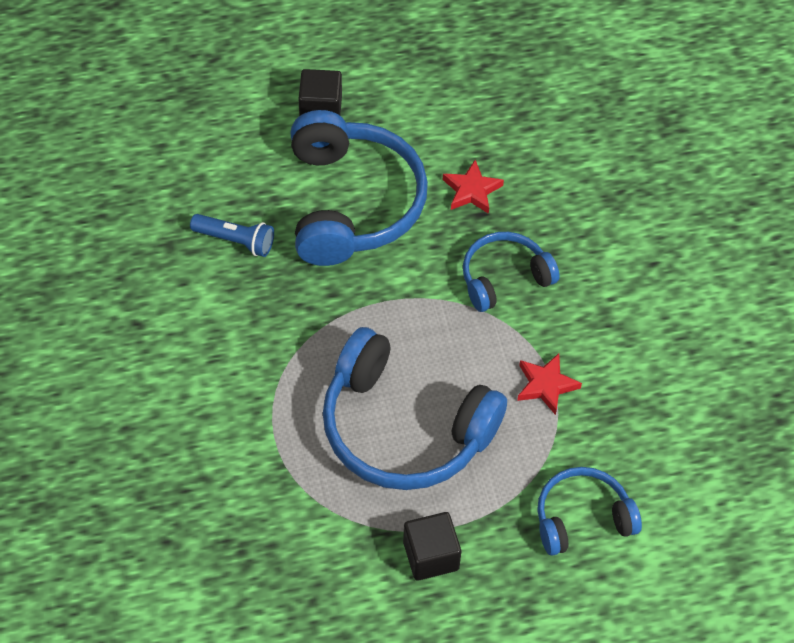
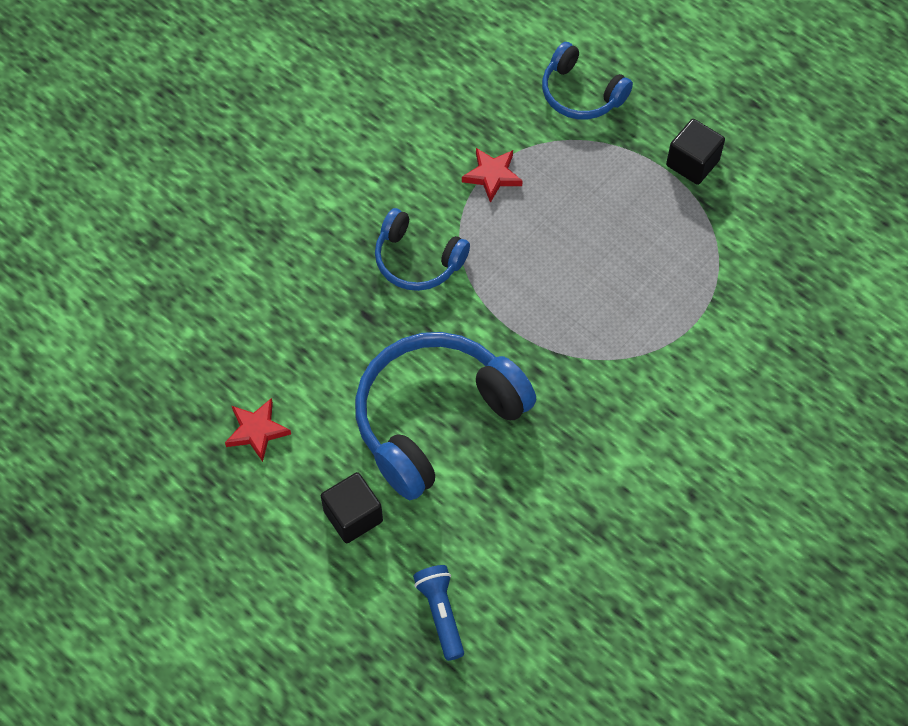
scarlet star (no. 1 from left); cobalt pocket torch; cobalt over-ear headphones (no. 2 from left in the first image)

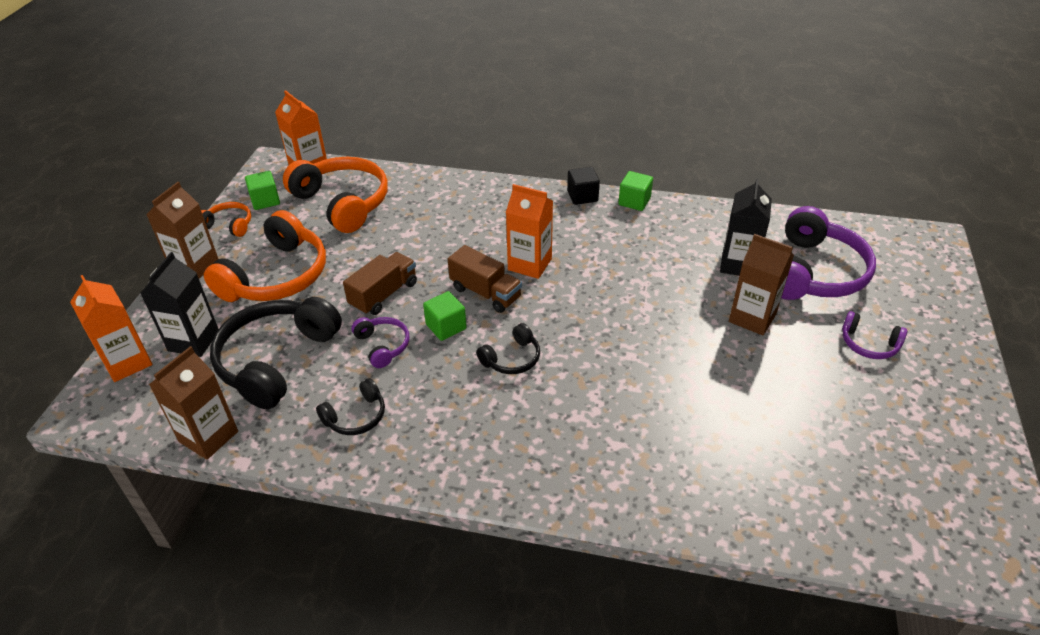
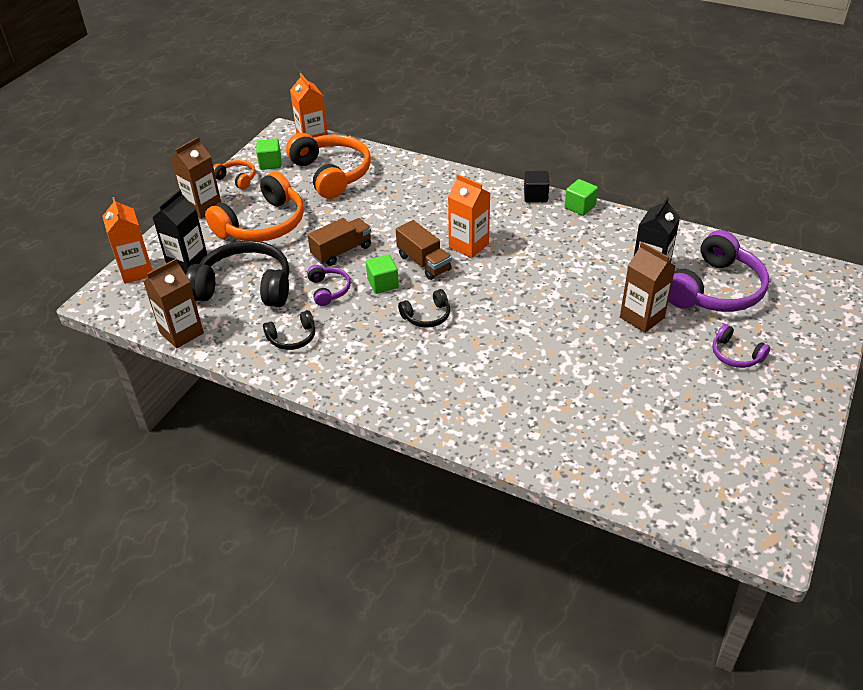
jet-black over-ear headphones (no. 1 from left)

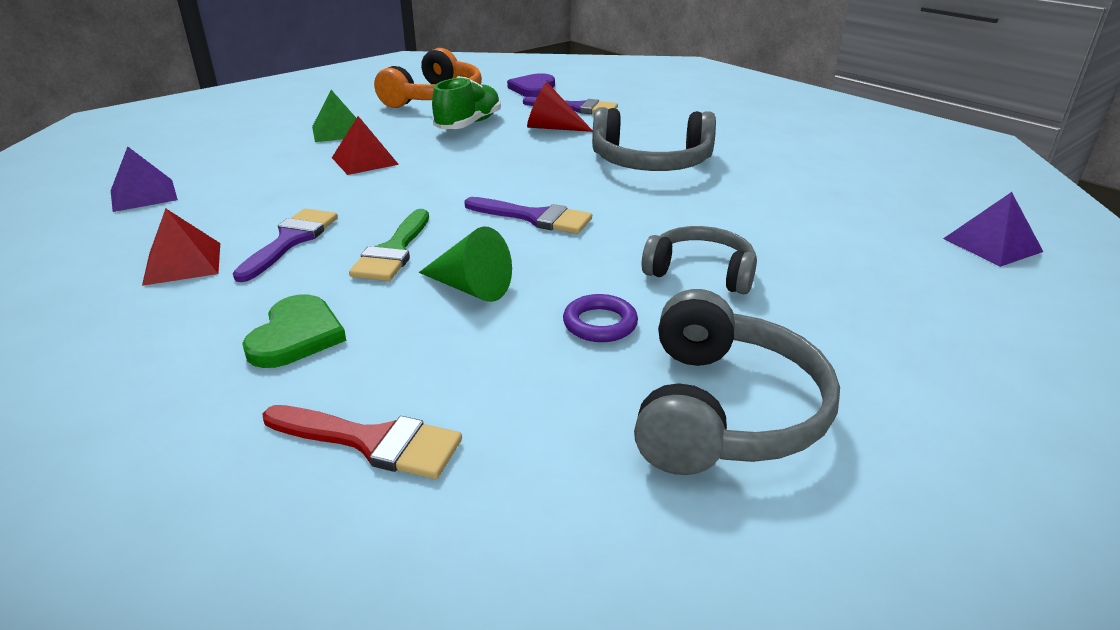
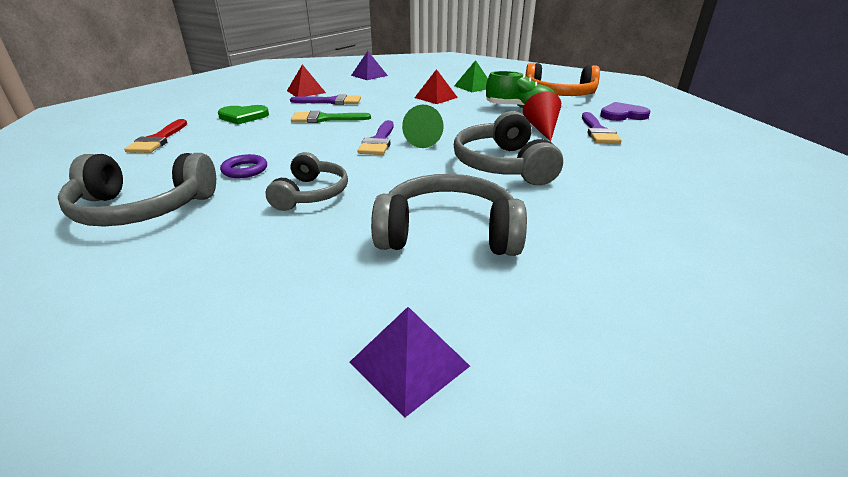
grey over-ear headphones (no. 3 from left); emerald cone shape

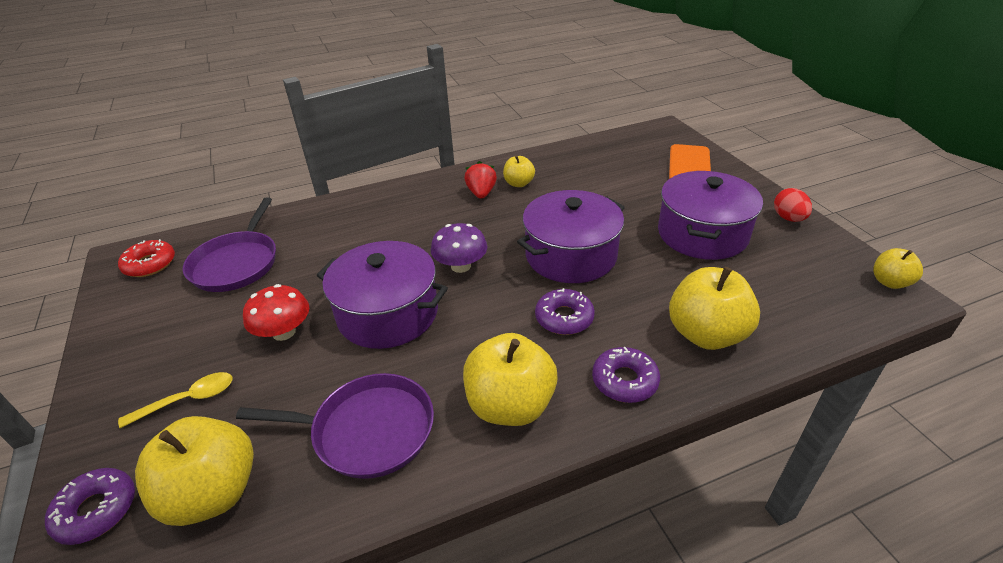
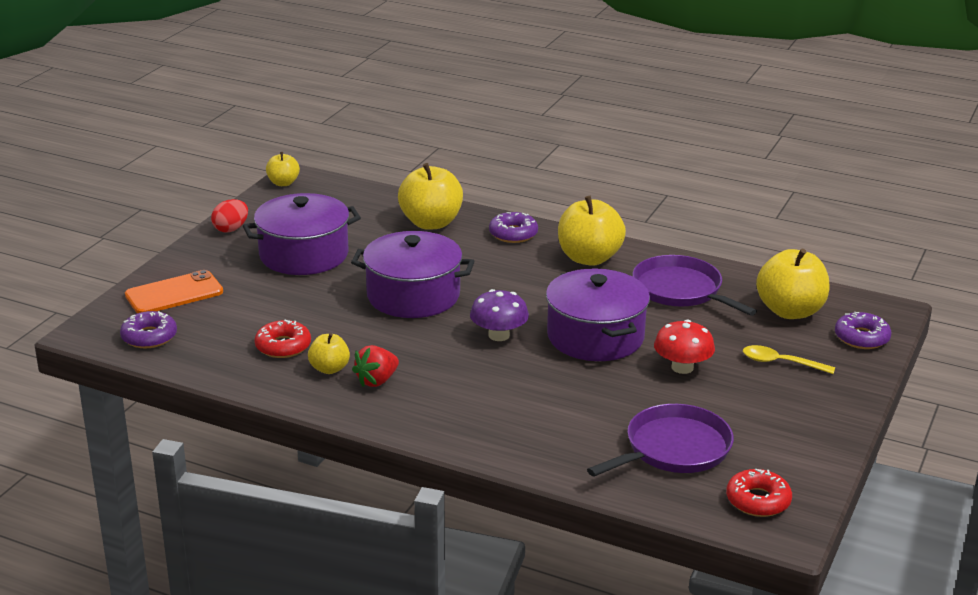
violet donut (no. 1 from left); scarlet donut (no. 1 from left)

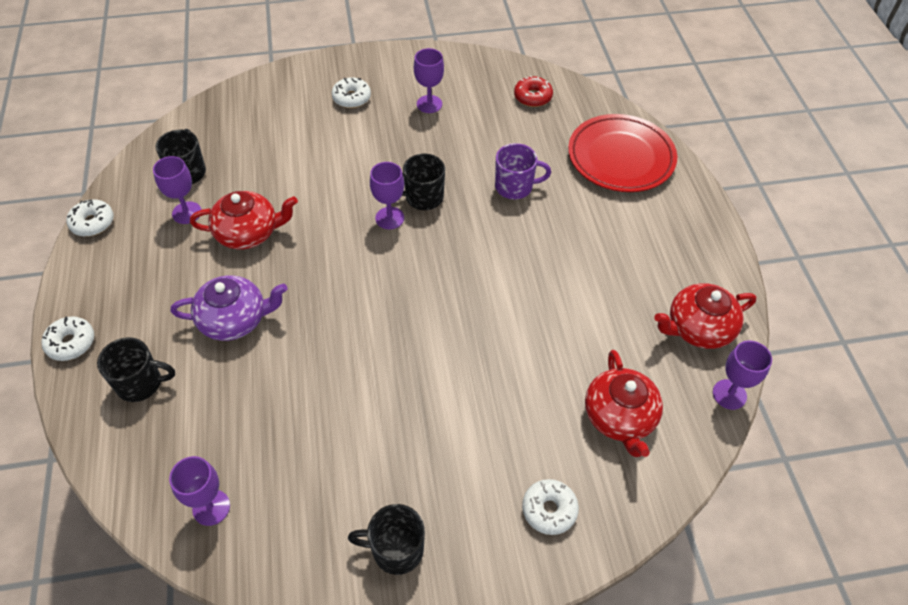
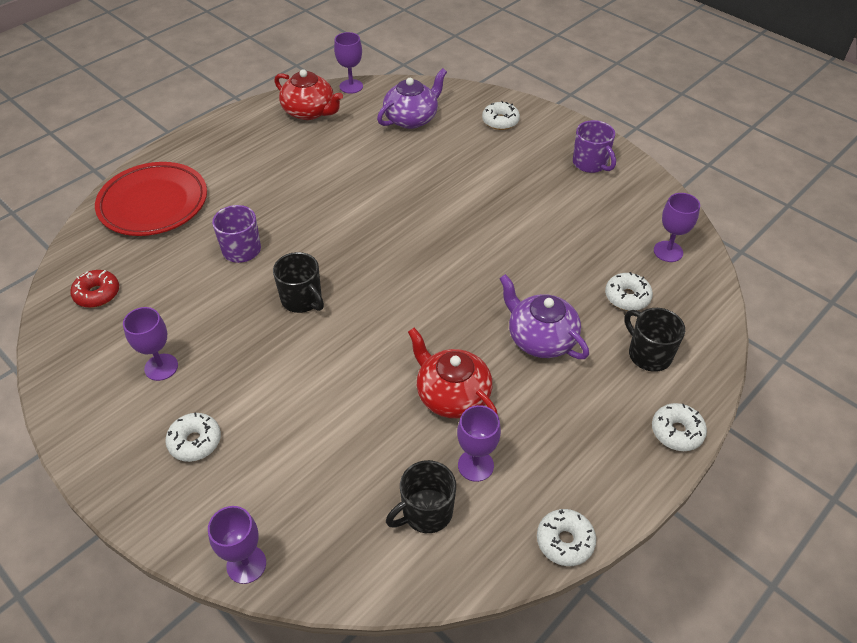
violet chalice (no. 2 from left); violet tea pot (no. 1 from left); violet mug (no. 2 from left); pure white donut (no. 4 from left)

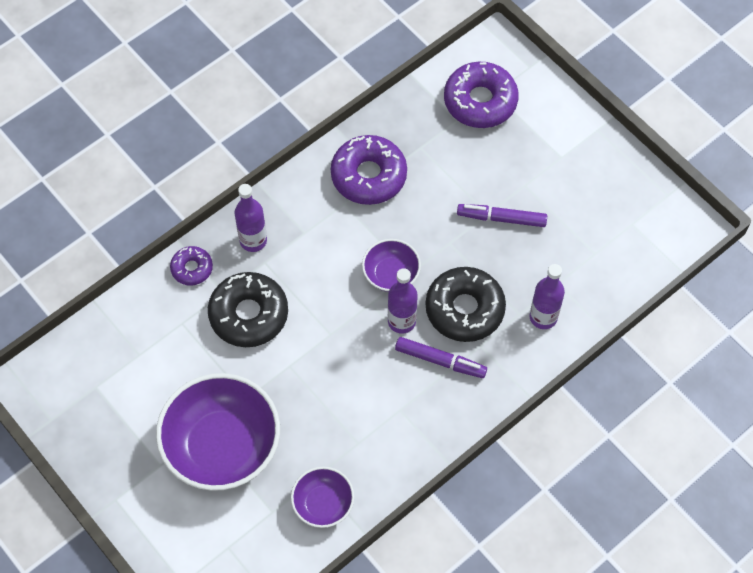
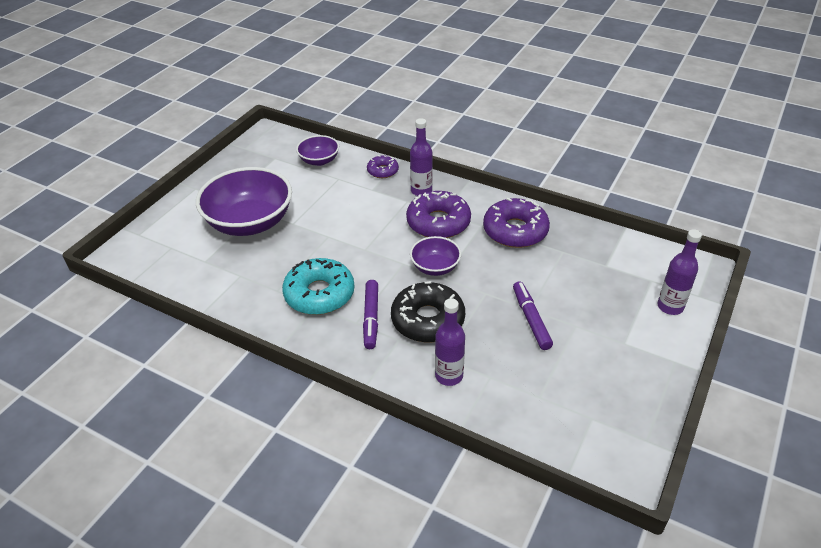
turquoise donut; violet bowl (no. 2 from left); violet donut (no. 2 from left); violet drink bottle (no. 3 from left); jet-black donut (no. 1 from left in the first image)

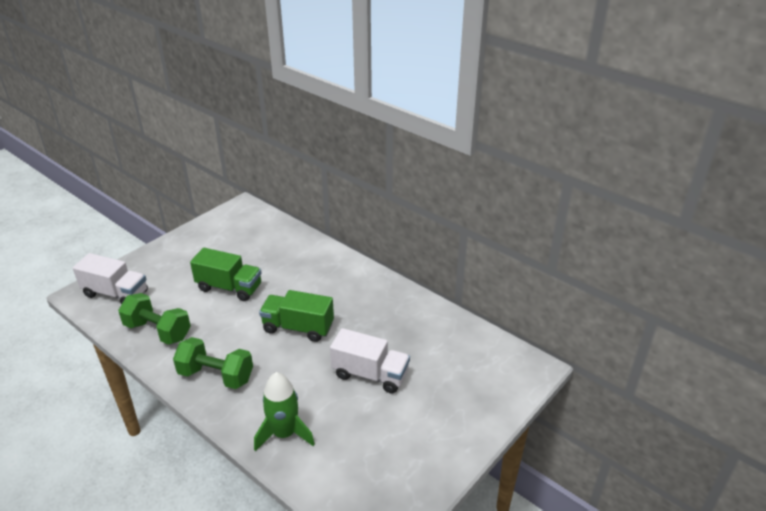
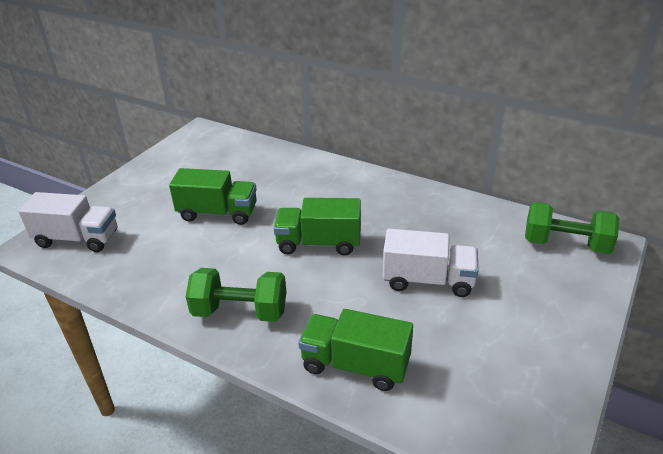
emerald toy truck (no. 3 from left); emerald hand weight (no. 2 from left)

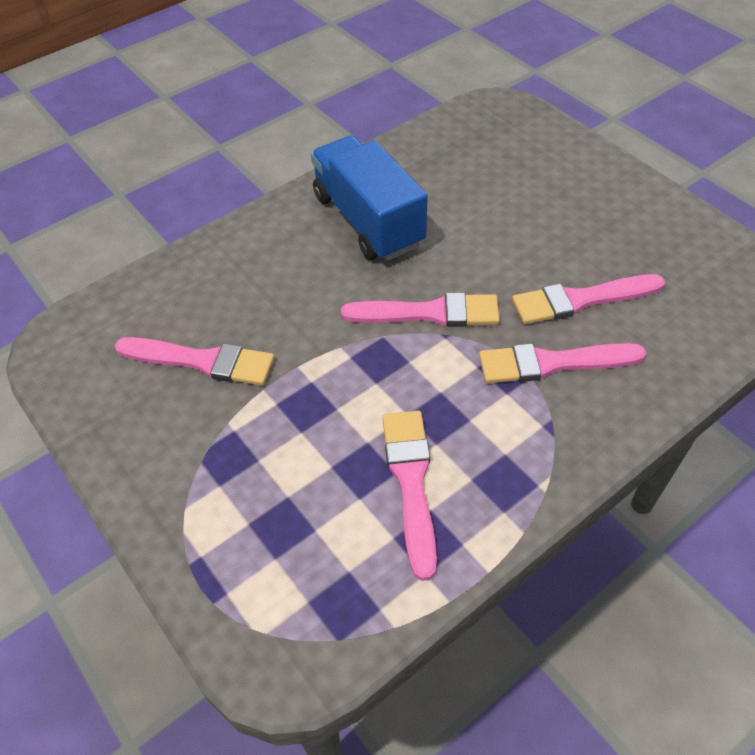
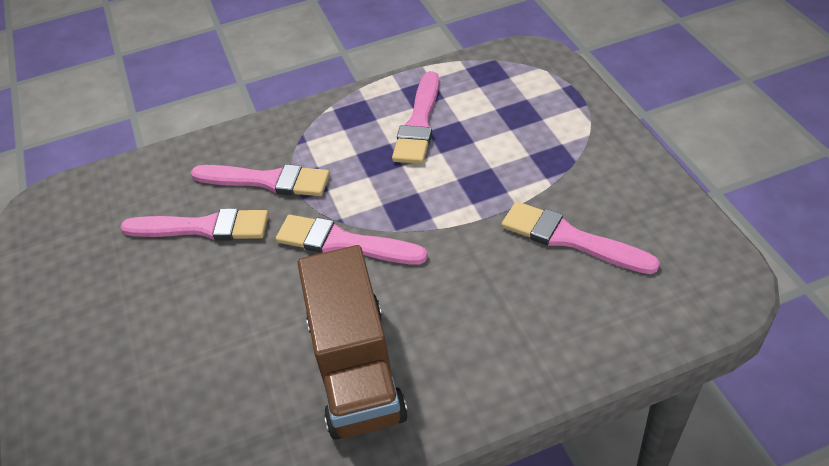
dark brown toy truck

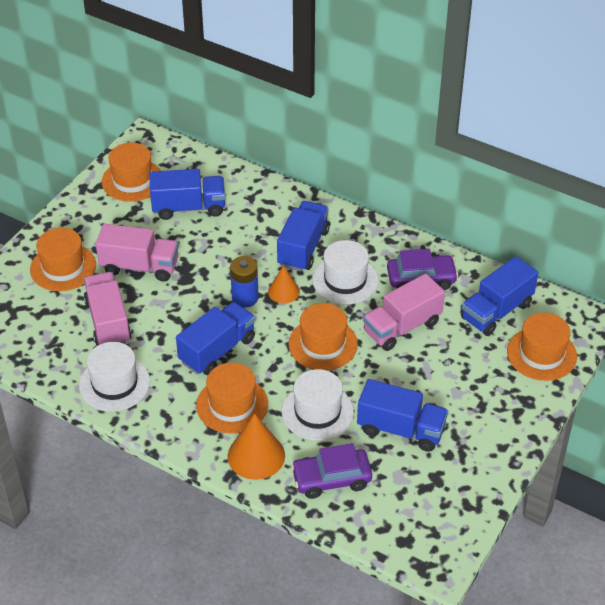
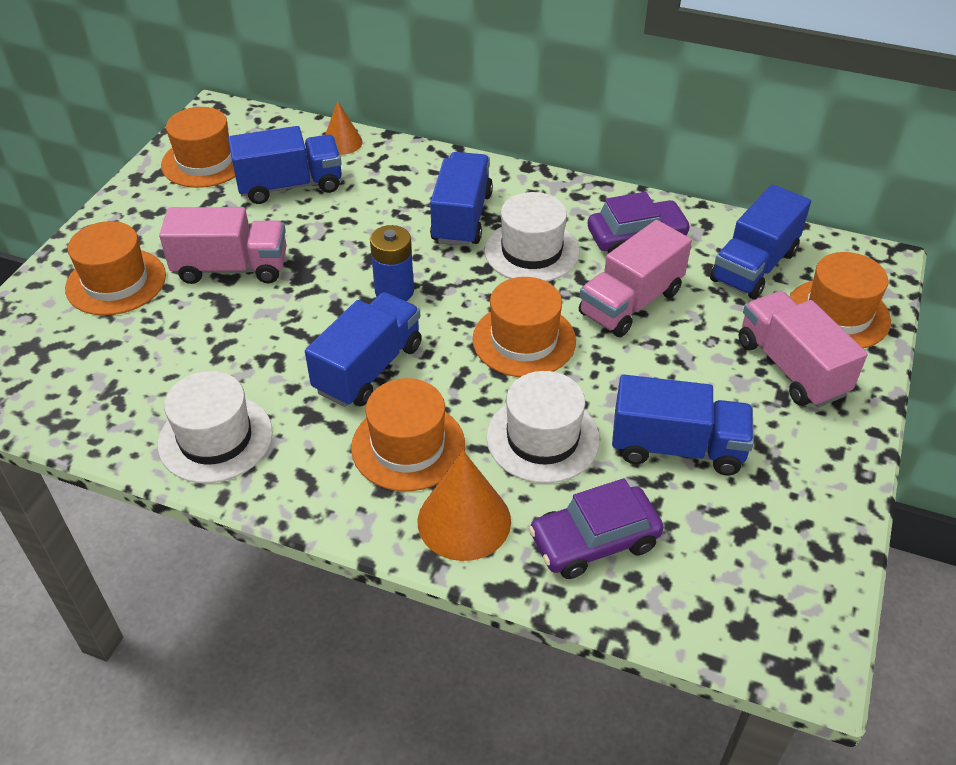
bright orange cone shape (no. 1 from left); rosy toy truck (no. 3 from left)

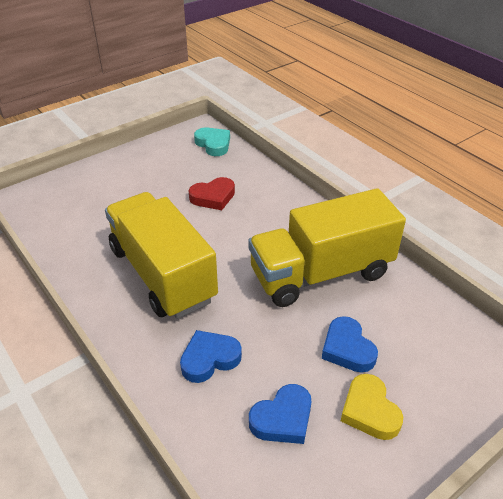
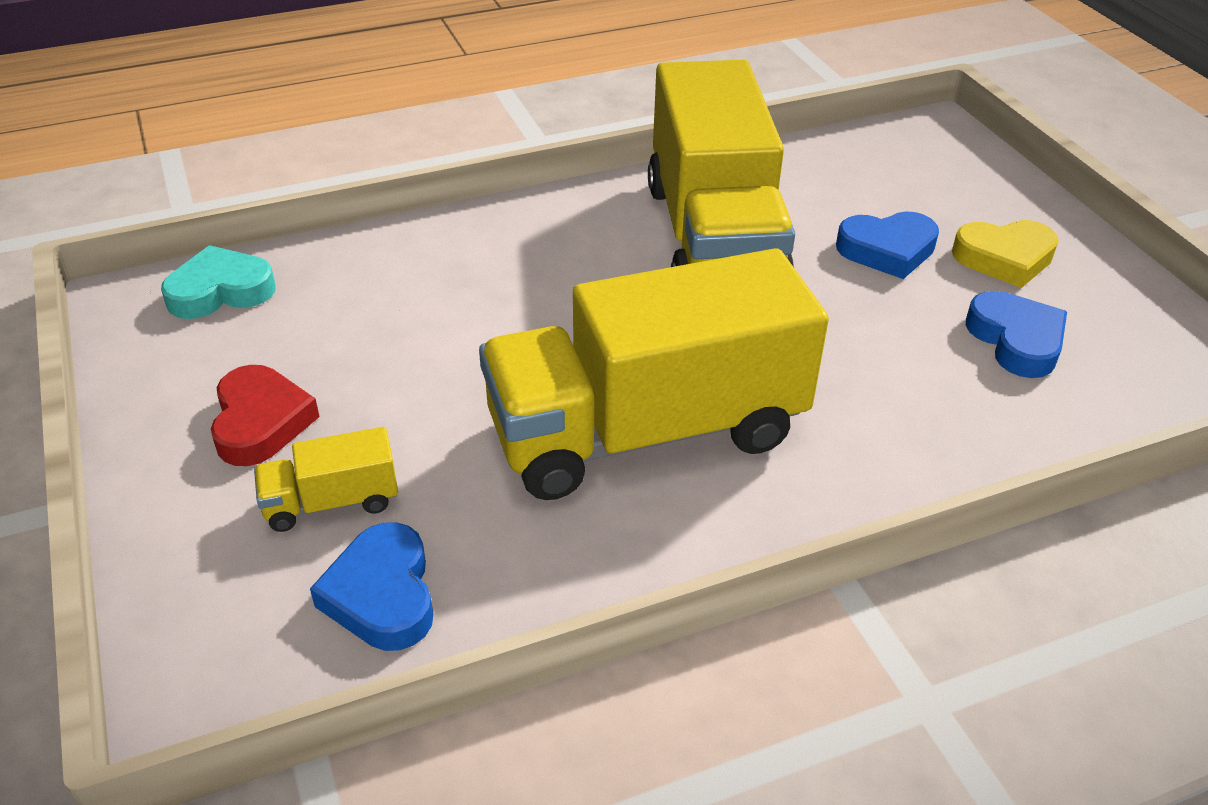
scarlet heart shape; yellow toy truck (no. 1 from left); cobalt heart shape (no. 1 from left)

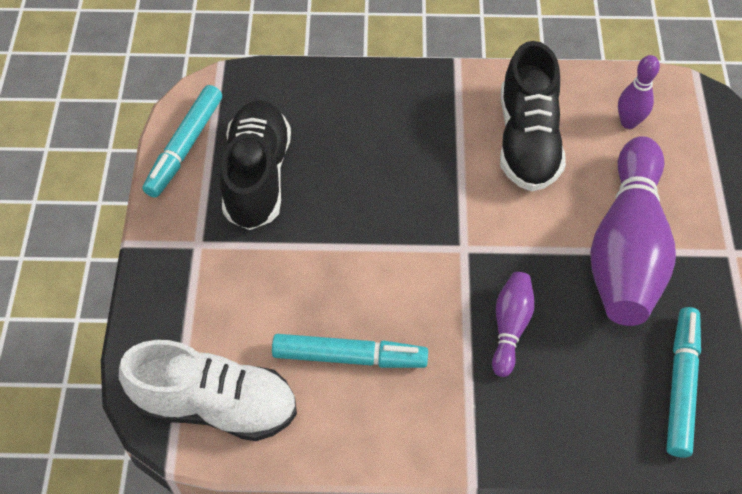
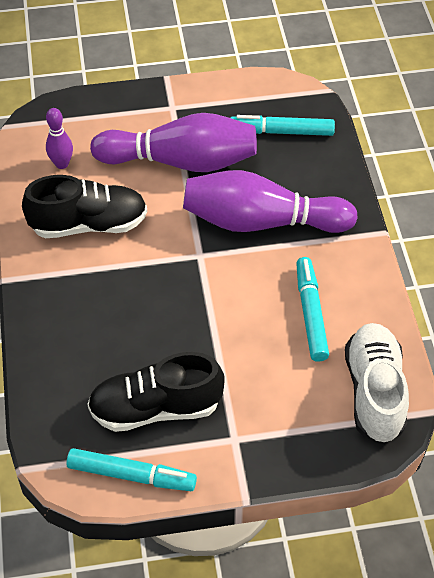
violet tenpin (no. 3 from left)

